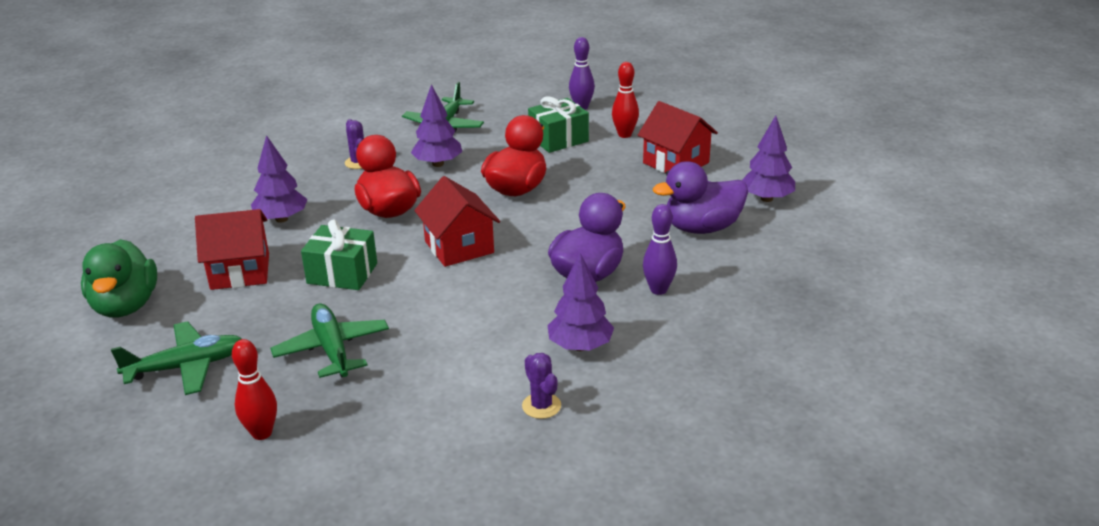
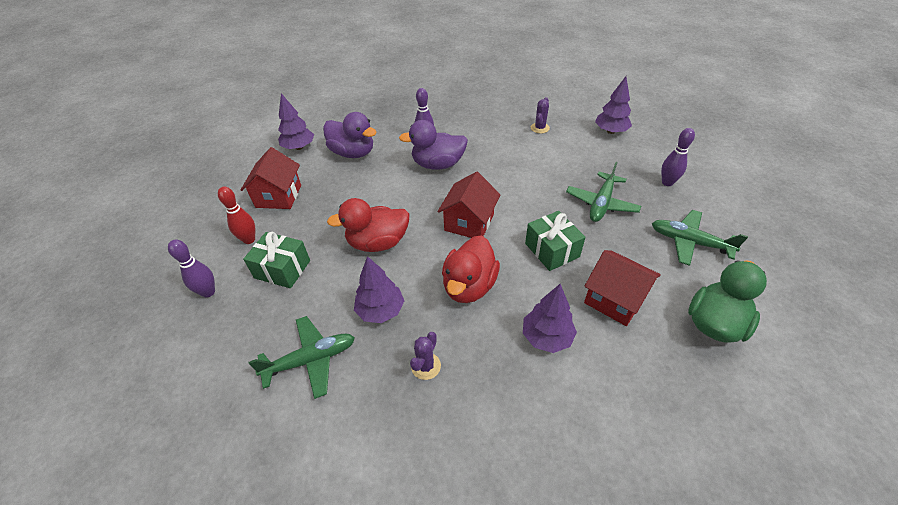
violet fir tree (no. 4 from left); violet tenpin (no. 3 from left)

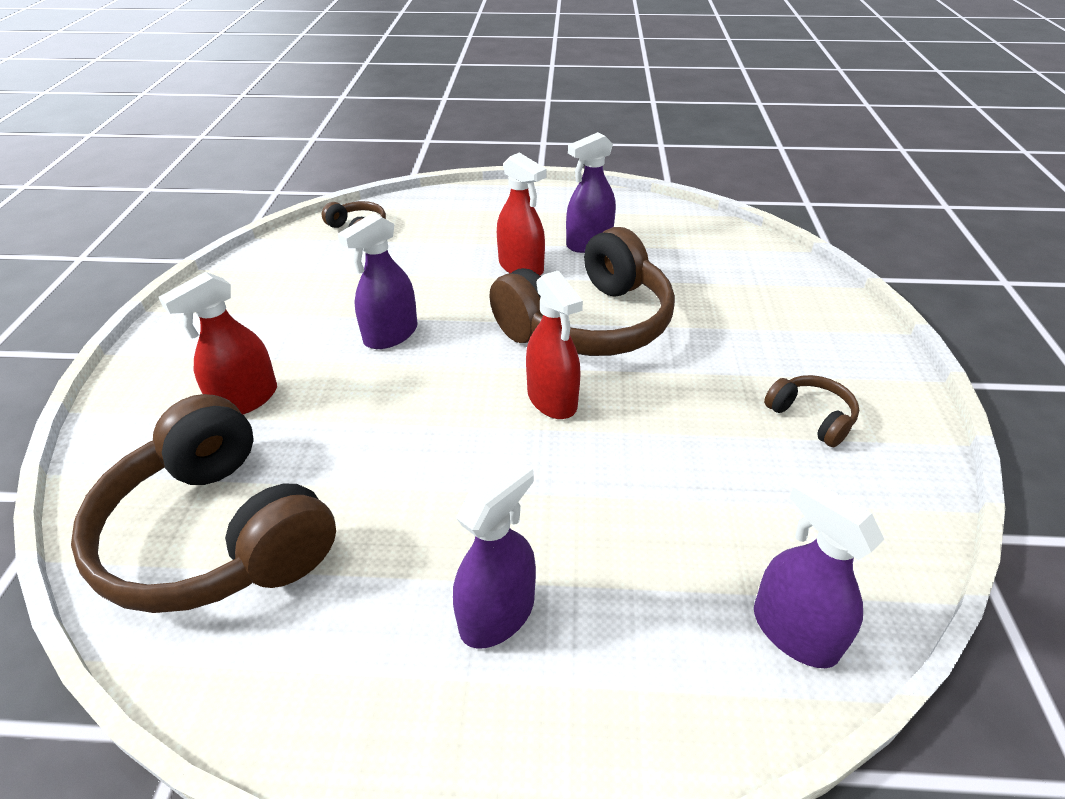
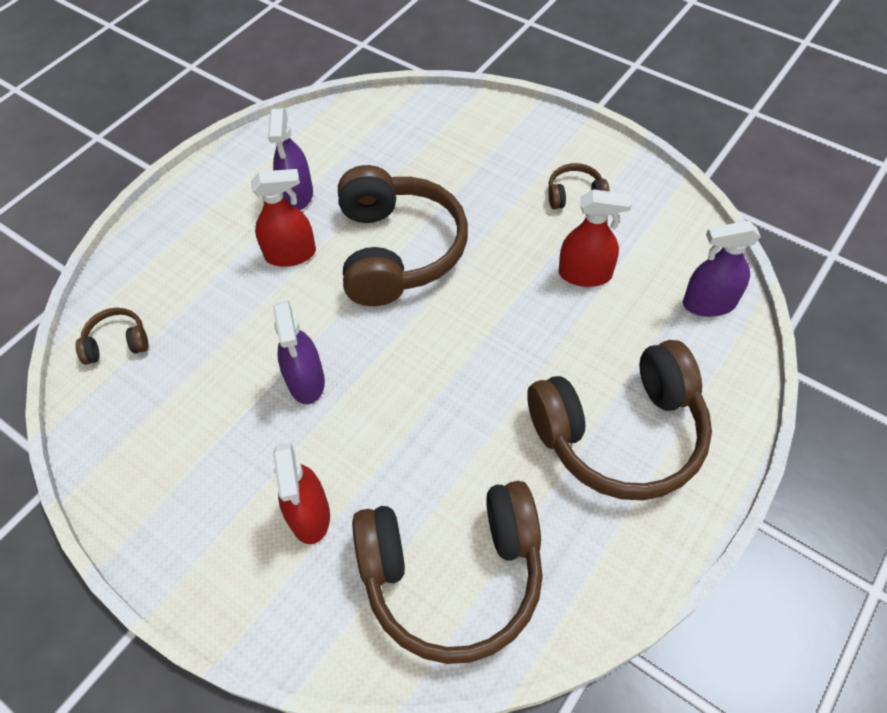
dark brown over-ear headphones (no. 5 from left); scarlet spray bottle (no. 3 from left)

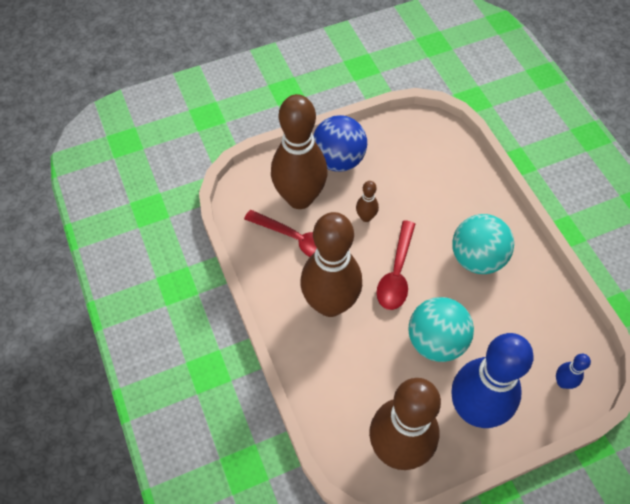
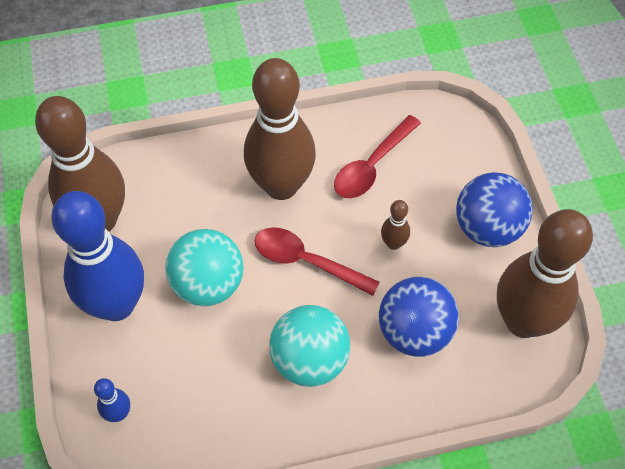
cobalt sphere (no. 1 from left); dark brown tenpin (no. 4 from left)

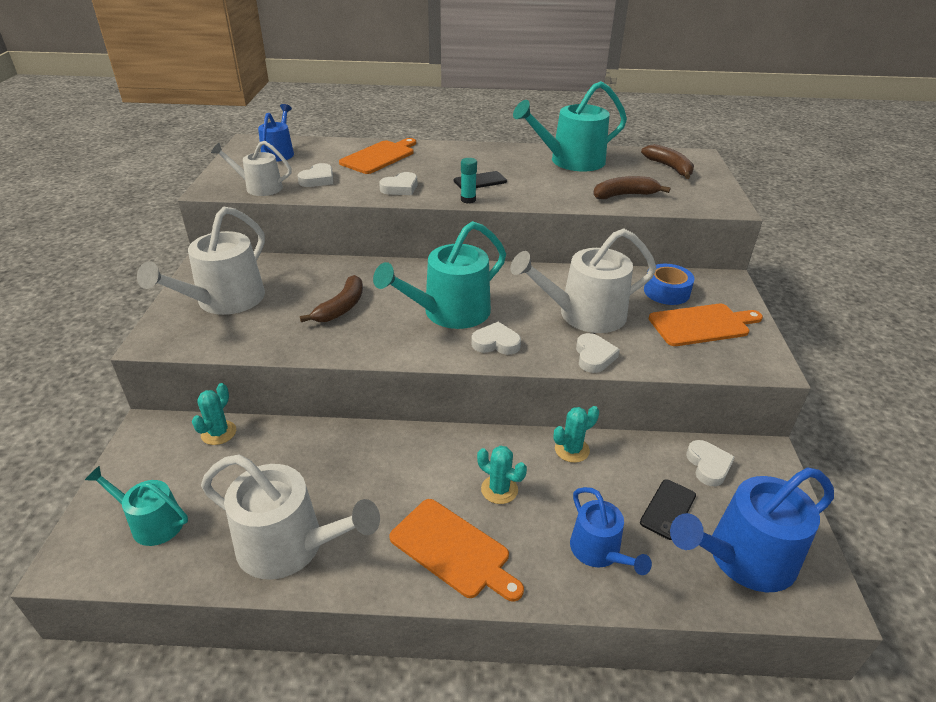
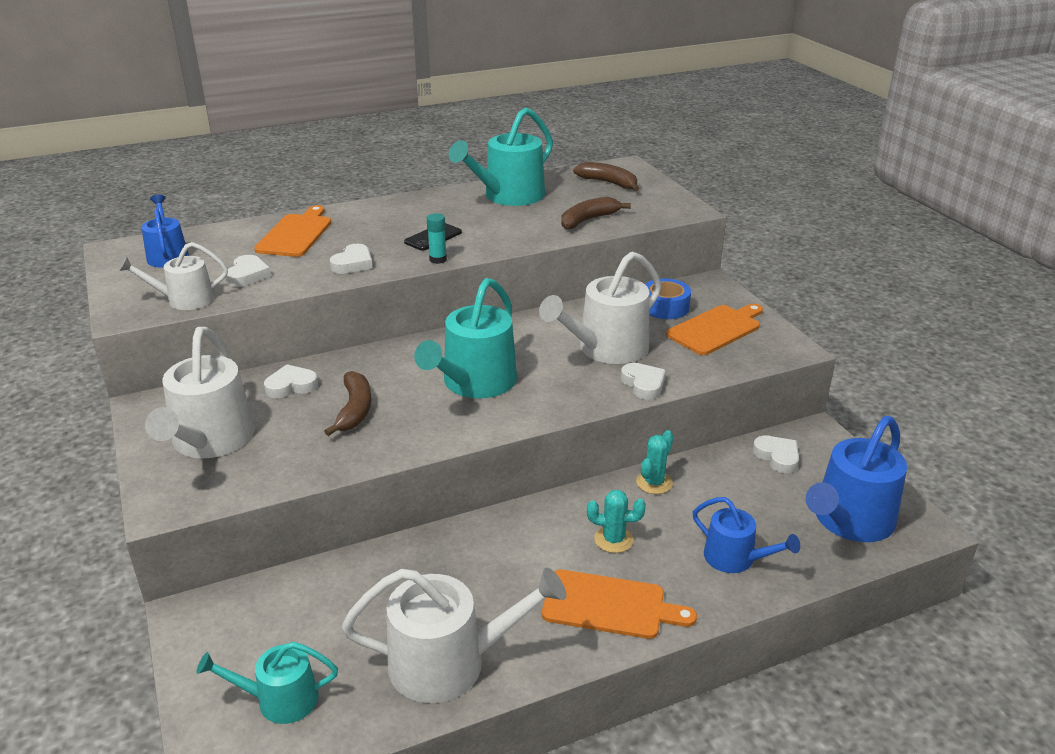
pure white heart shape (no. 2 from left); turquoise saguaro cactus (no. 1 from left in the first image); jet-black mobile phone (no. 2 from left in the first image)

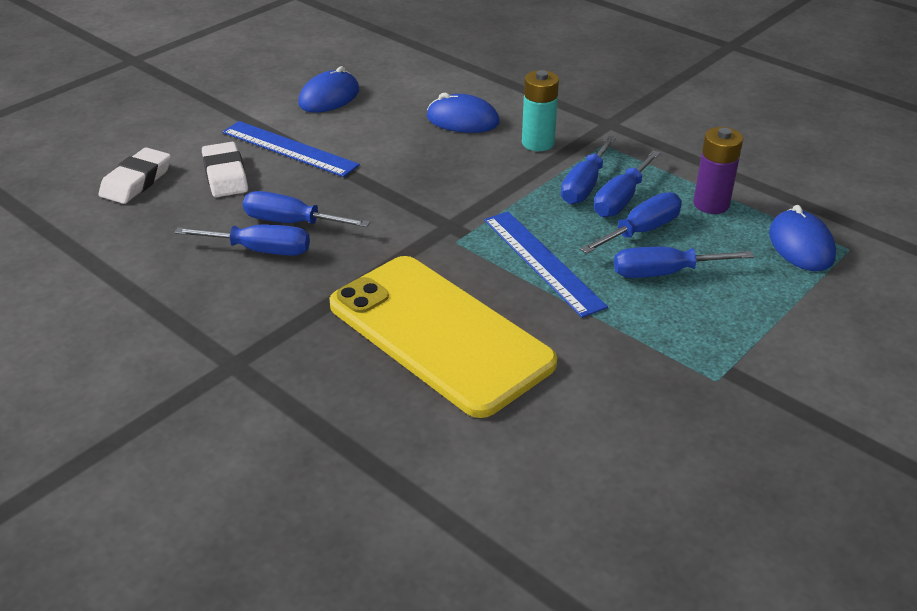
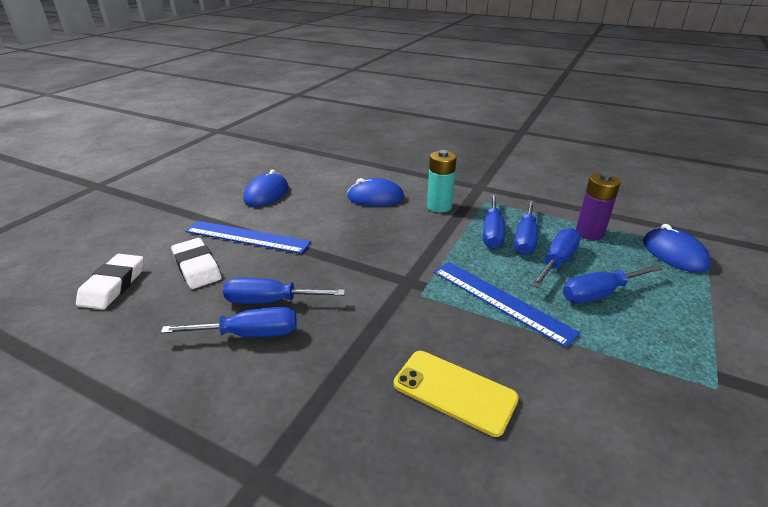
yellow mobile phone

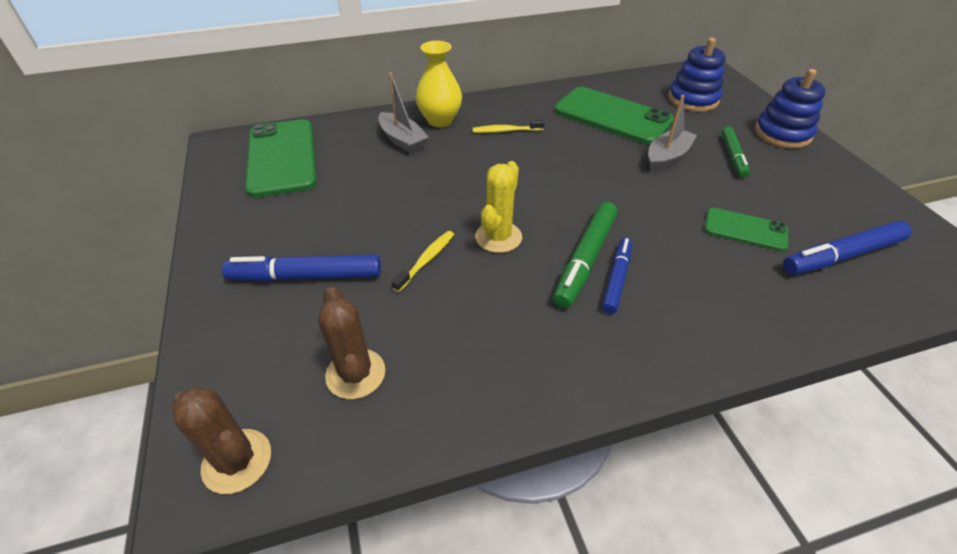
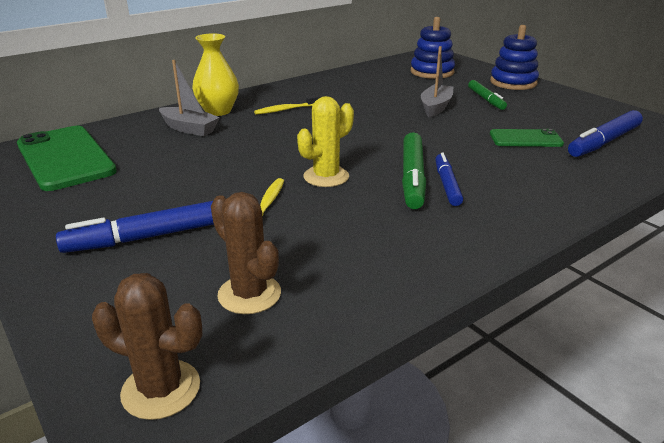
yellow saguaro cactus; emerald mobile phone (no. 2 from left in the first image)

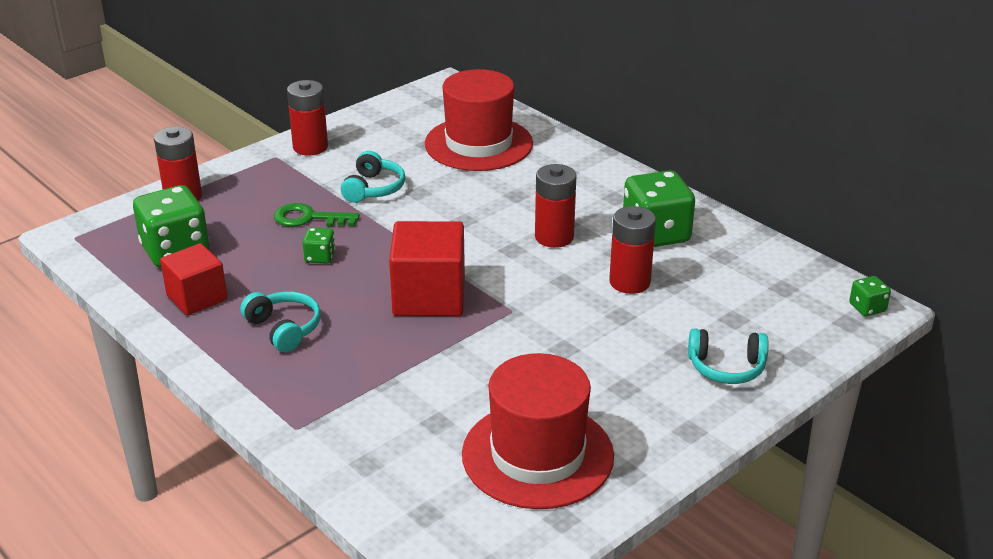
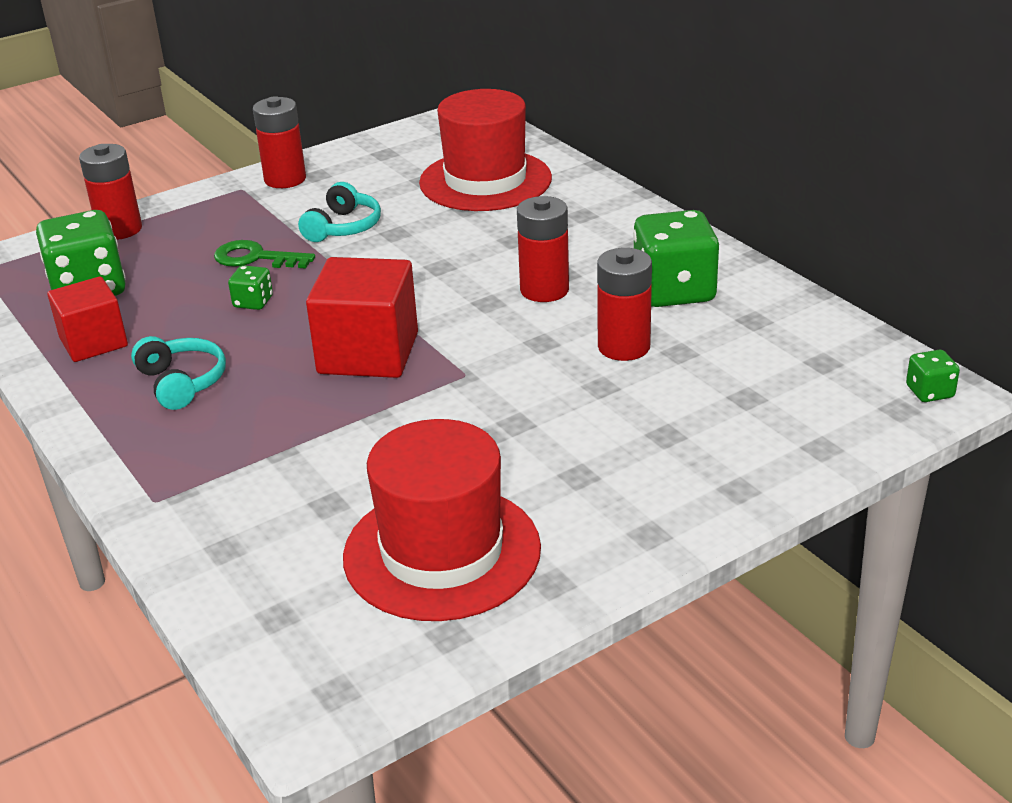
turquoise over-ear headphones (no. 3 from left in the first image)

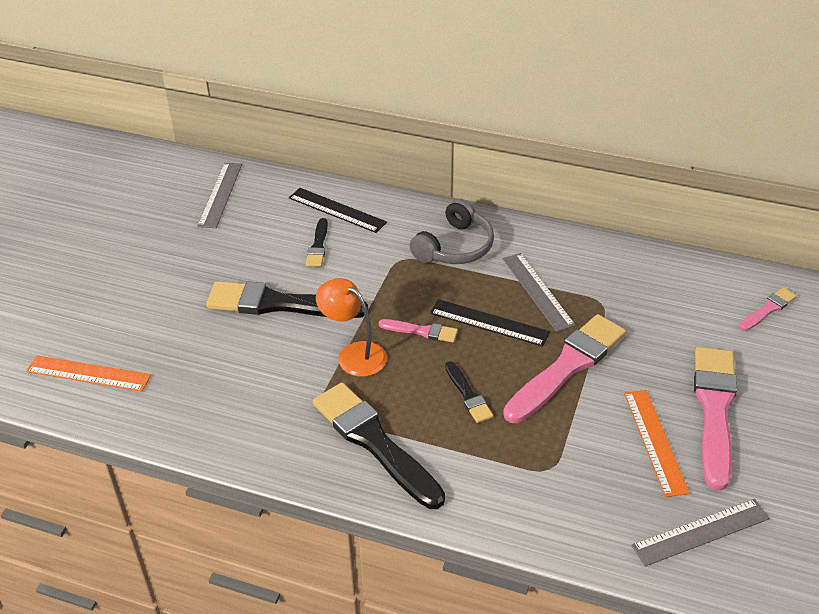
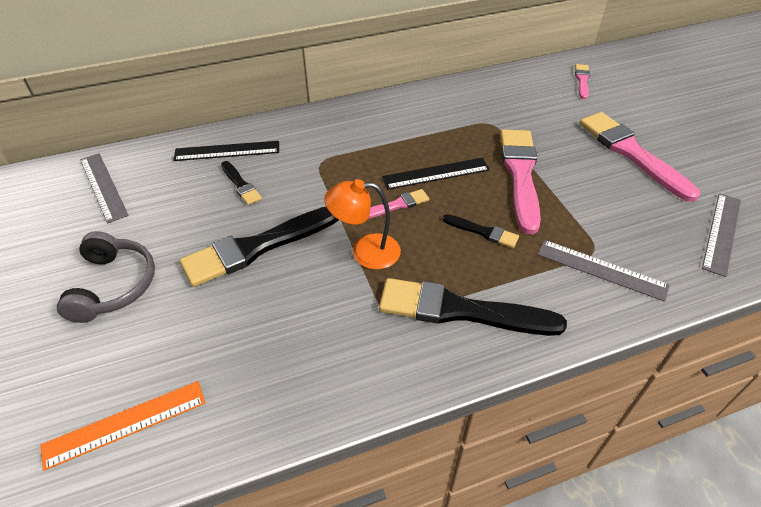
grey over-ear headphones; grey ruler (no. 2 from left); bright orange ruler (no. 2 from left in the first image)

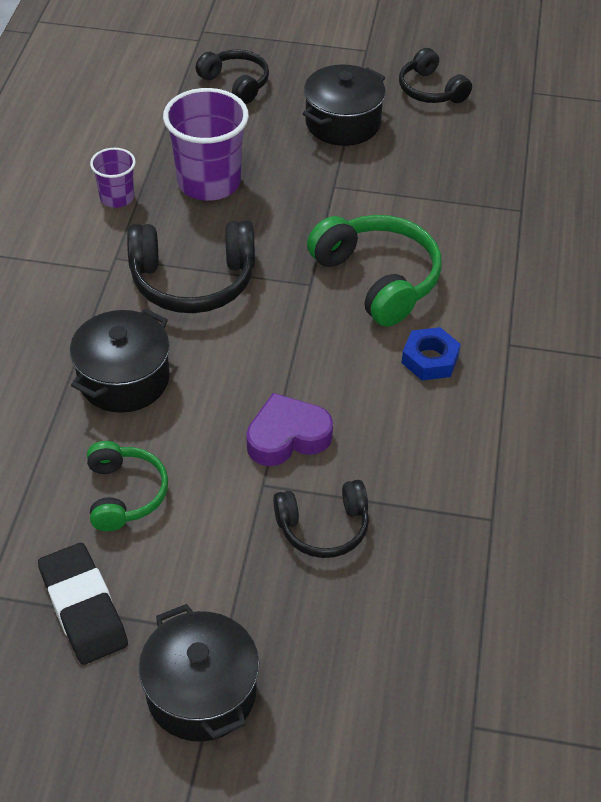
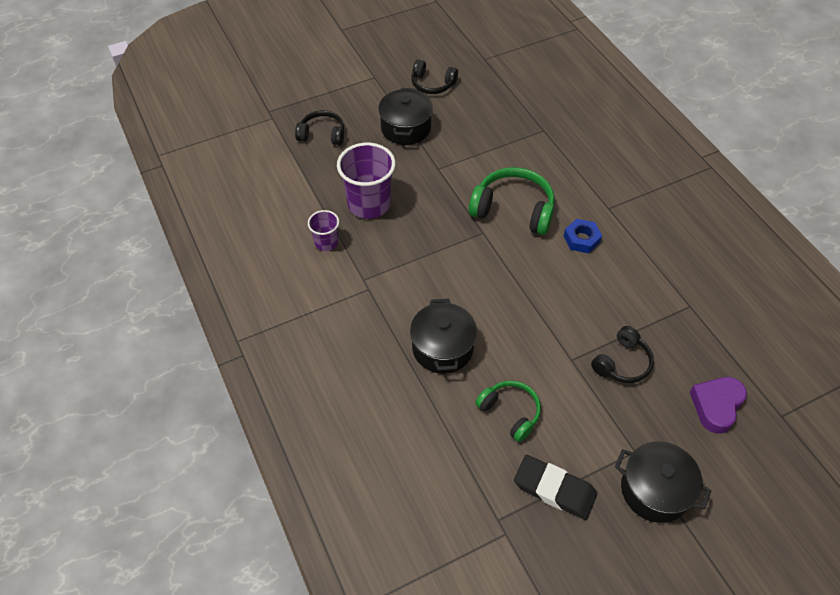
violet heart shape; jet-black over-ear headphones (no. 1 from left in the first image)

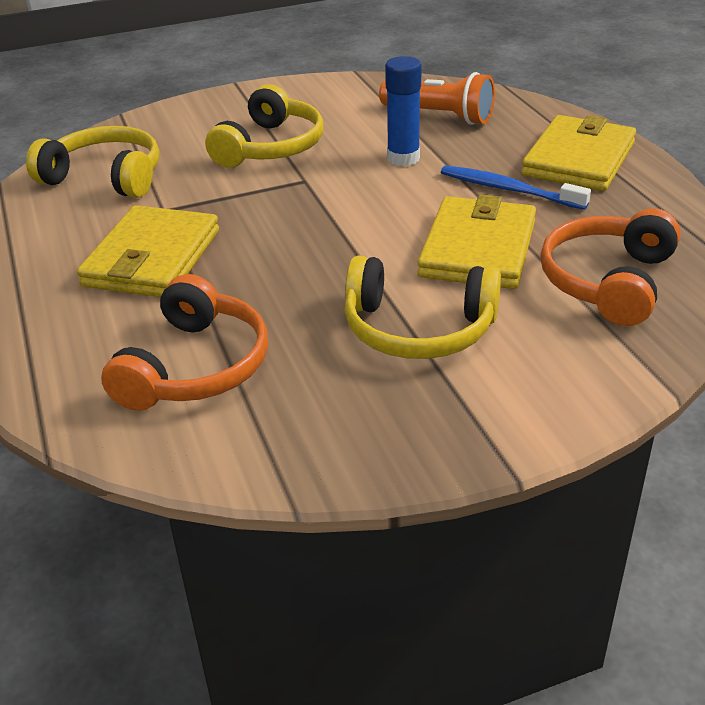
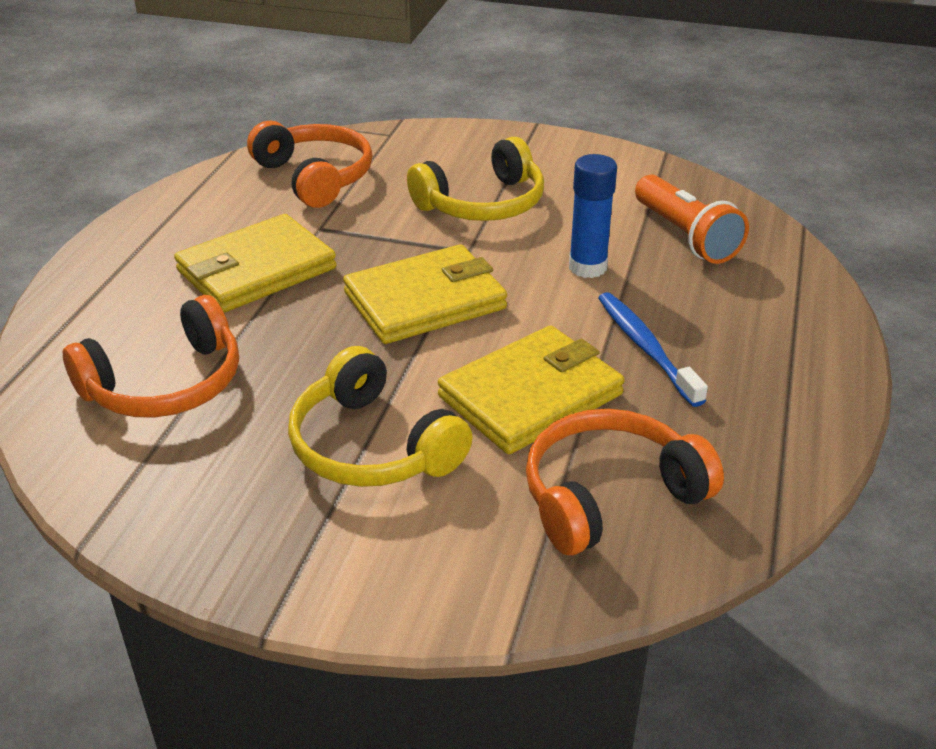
bright orange over-ear headphones (no. 2 from left); yellow card wallet (no. 2 from left)

